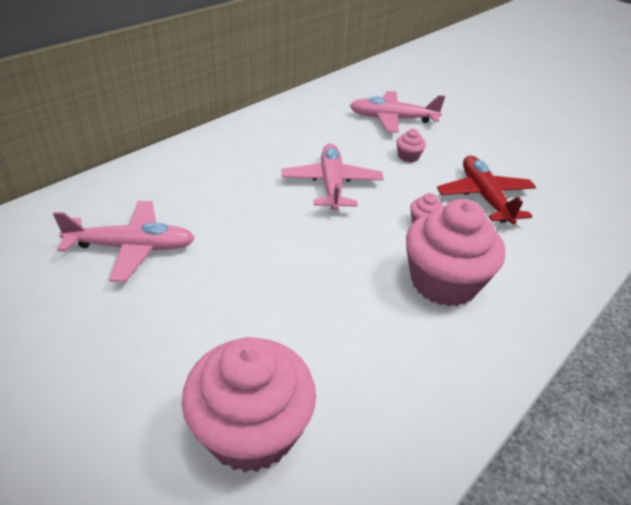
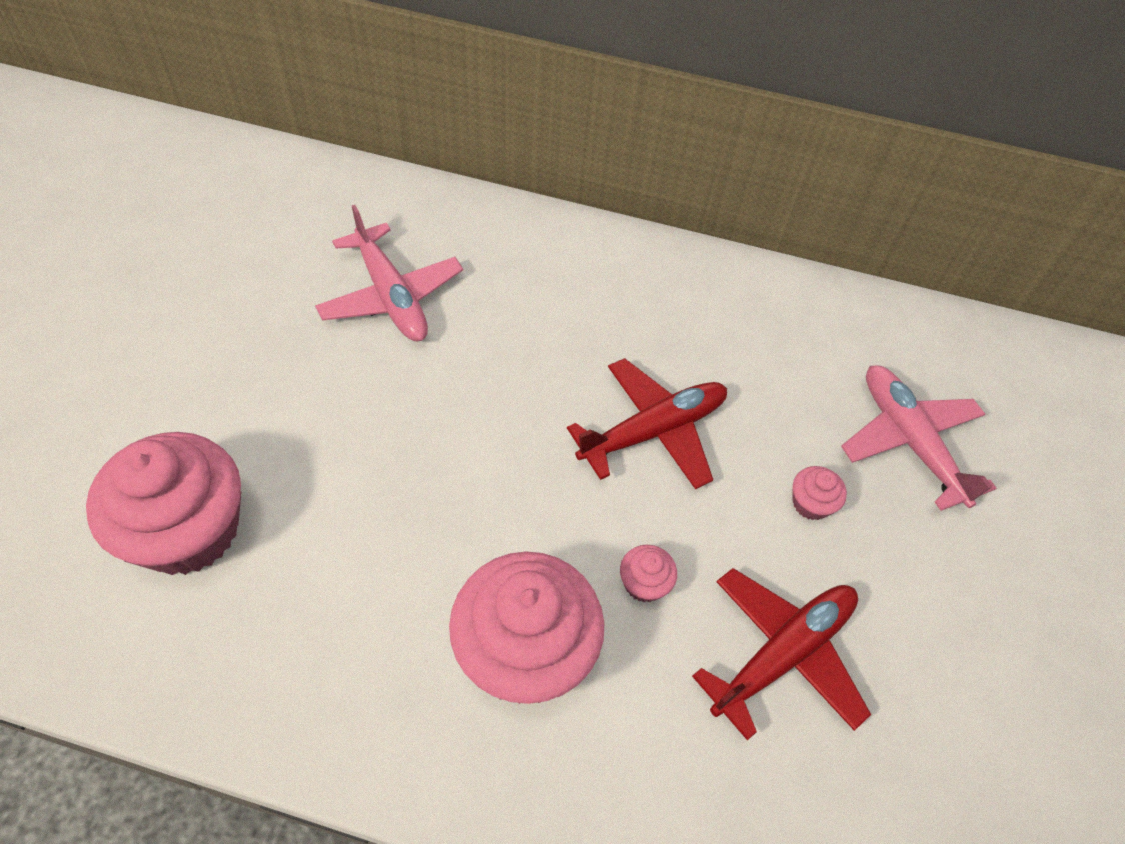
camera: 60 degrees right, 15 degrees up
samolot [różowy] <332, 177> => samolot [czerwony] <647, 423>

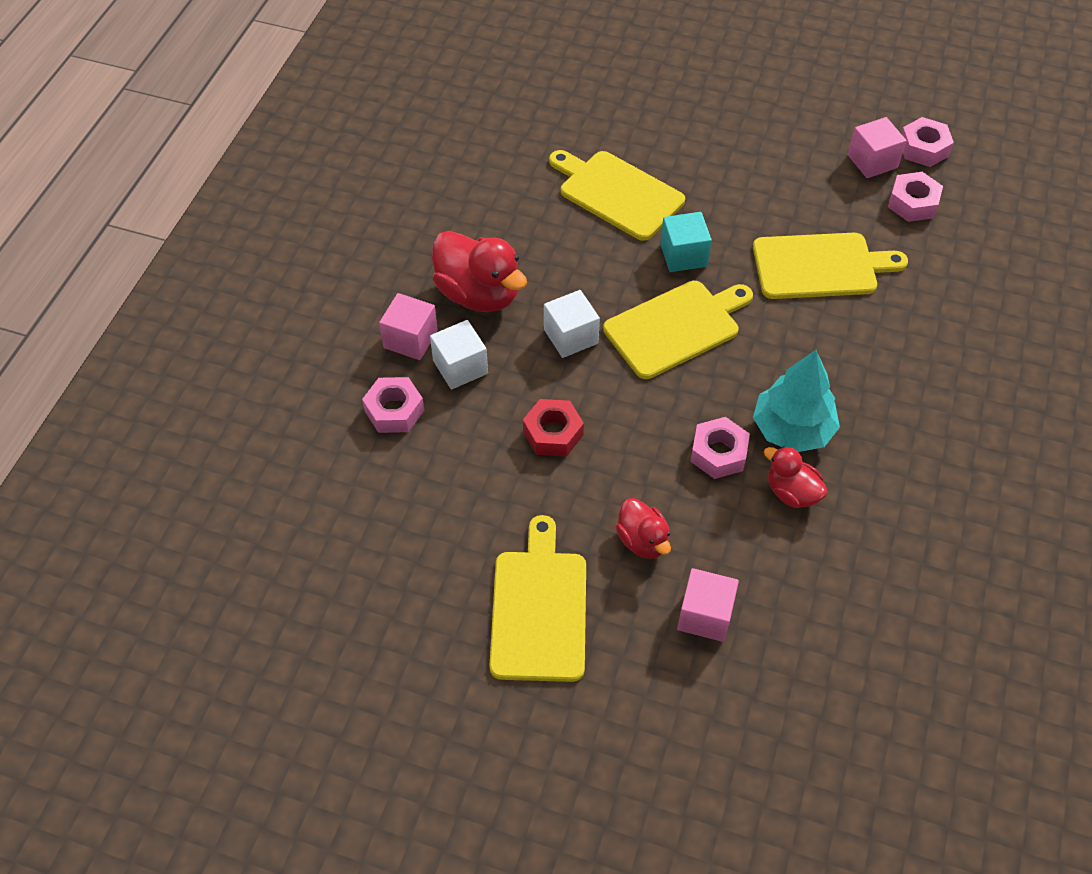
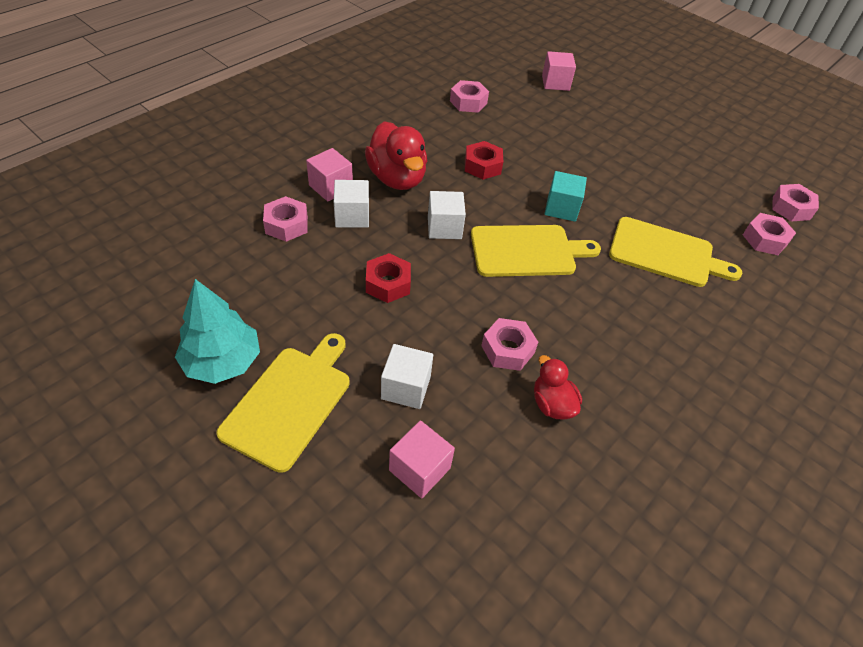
camera: 20 degrees right, 5 degrees down
sześcian [różowy] <877, 147> => sześcian [różowy] <559, 71>, shifted
deska do krojenia [żółty] <617, 195> => nothing
drzewko [turkusowy] <796, 401> => drzewko [turkusowy] <217, 331>, shifted
kaczka [czerwony] <643, 528> => sześcian [biały] <407, 376>
nothing => nakrętka [różowy] <469, 96>
nothing => nakrętka [czerwony] <484, 160>

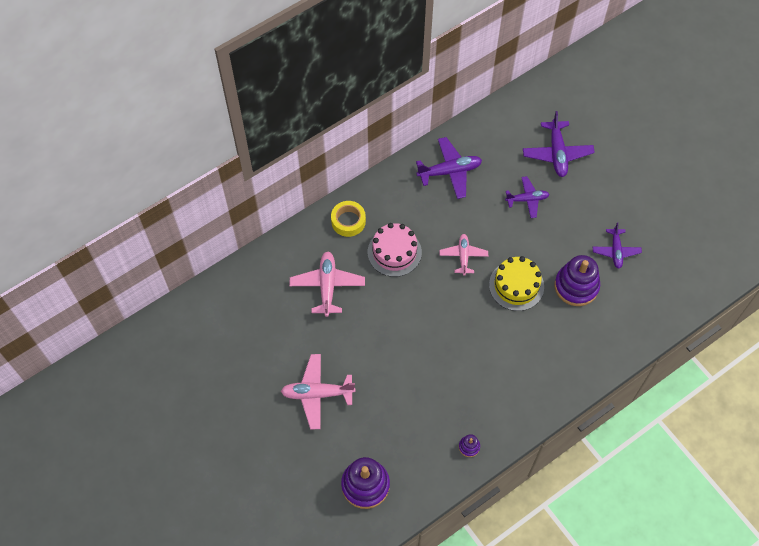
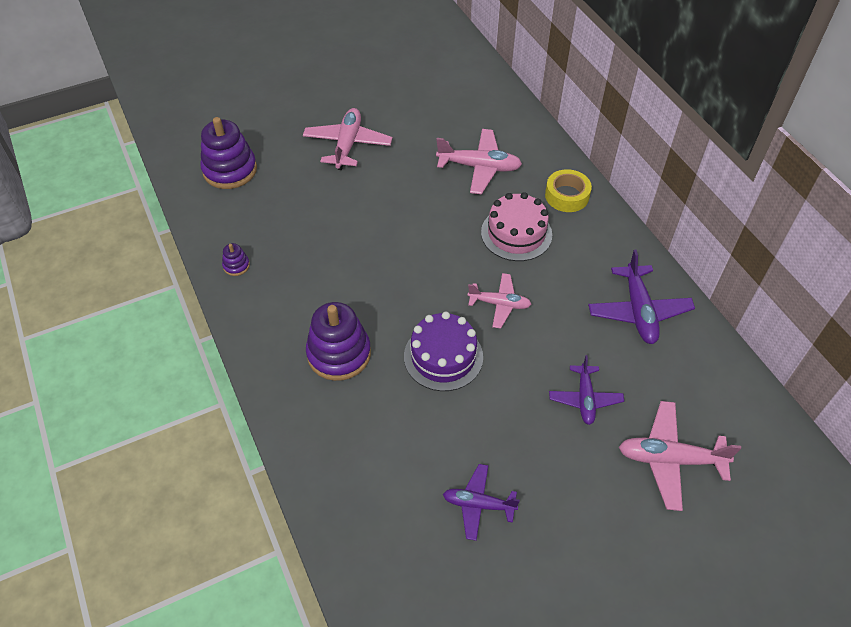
camera: 100 degrees right, 10 degrees down
samolot [fioletowy] <559, 144> => samolot [różowy] <680, 456>
zabawka nakładanka [fioletowy] <577, 280> => zabawka nakładanka [fioletowy] <338, 341>, shifted
tort [żółty] <516, 283> => tort [fioletowy] <443, 351>

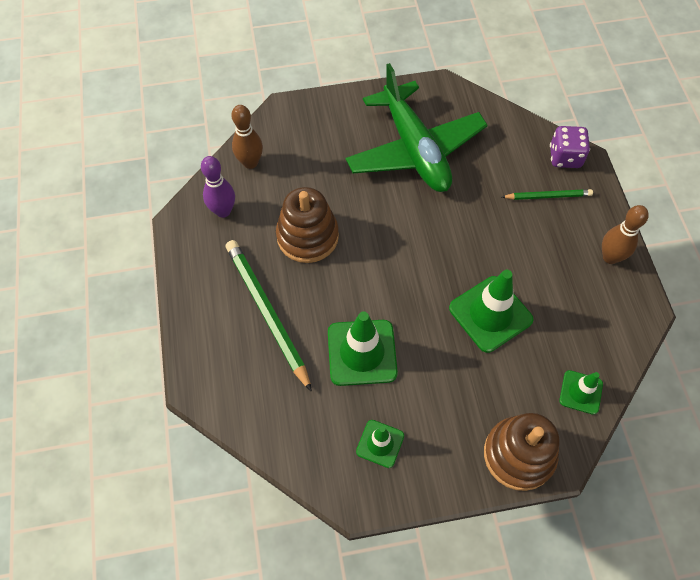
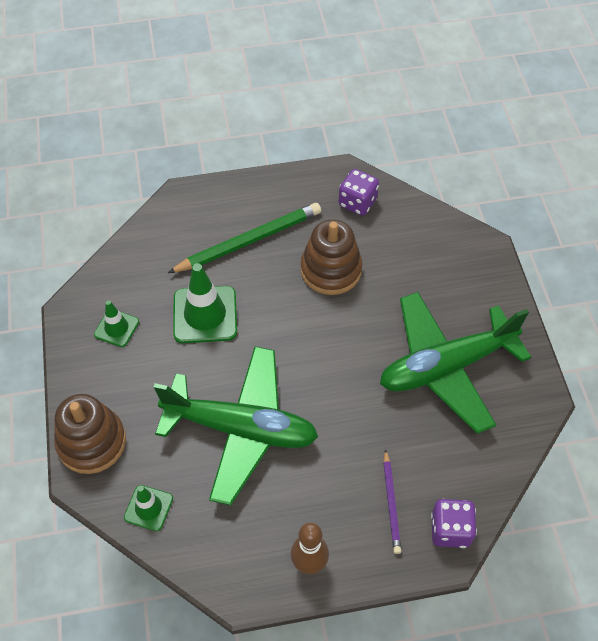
camera: 90 degrees right, 5 degrees down
kręgiel [brązowy] <247, 137> => nothing
kręgiel [fioletowy] <218, 187> => kostka do gry [fioletowy] <359, 192>
ołówek [zielony] <547, 194> => ołówek [fioletowy] <392, 501>
pachołek [zielony] <491, 311> => samolot [zielony] <236, 426>

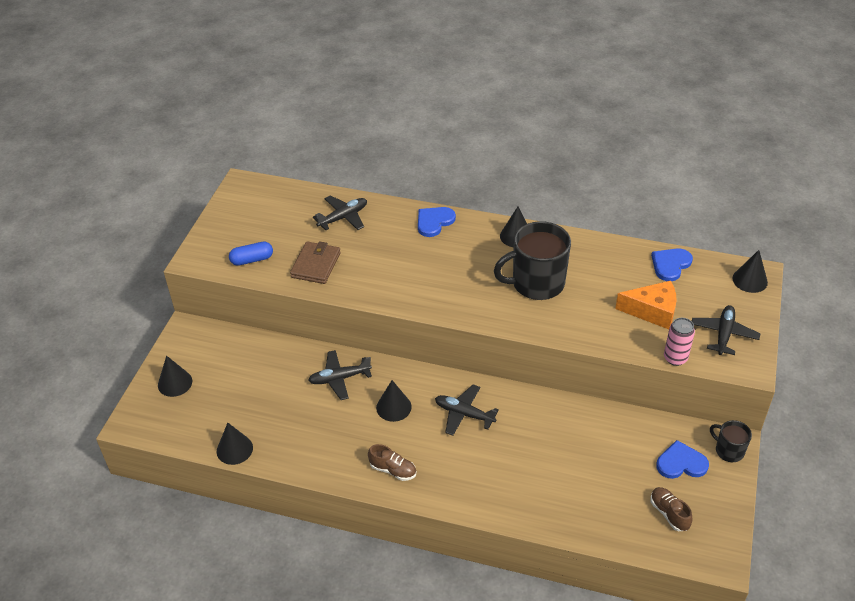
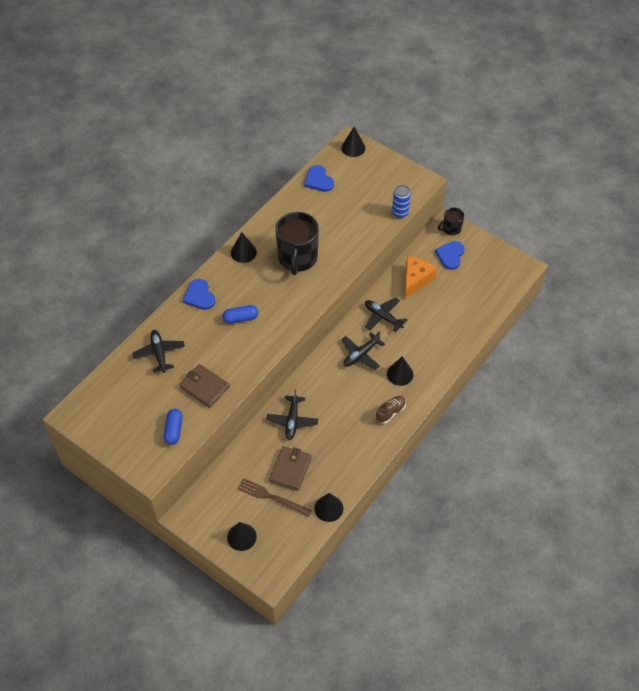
camera: 70 degrees left, 10 degrees up
ser [pomarańczowy] <646, 305> => ser [pomarańczowy] <421, 277>, shifted
samolot [czarny] <726, 330> => samolot [czarny] <386, 314>, shifted
puszka [różowy] <679, 342> => puszka [niebieski] <401, 201>
stożek [czarny] <394, 401> => stożek [czarny] <400, 371>, shifted
but [brązowy] <671, 509> => nothing
nothing => kapsułka [niebieski] <240, 314>
nothing => portfel [brązowy] <290, 468>
nothing => widelec [brązowy] <275, 497>

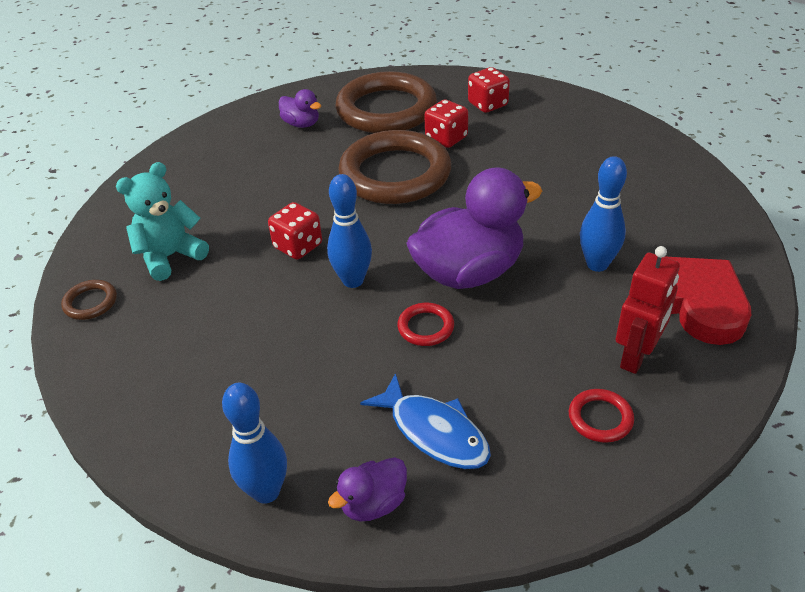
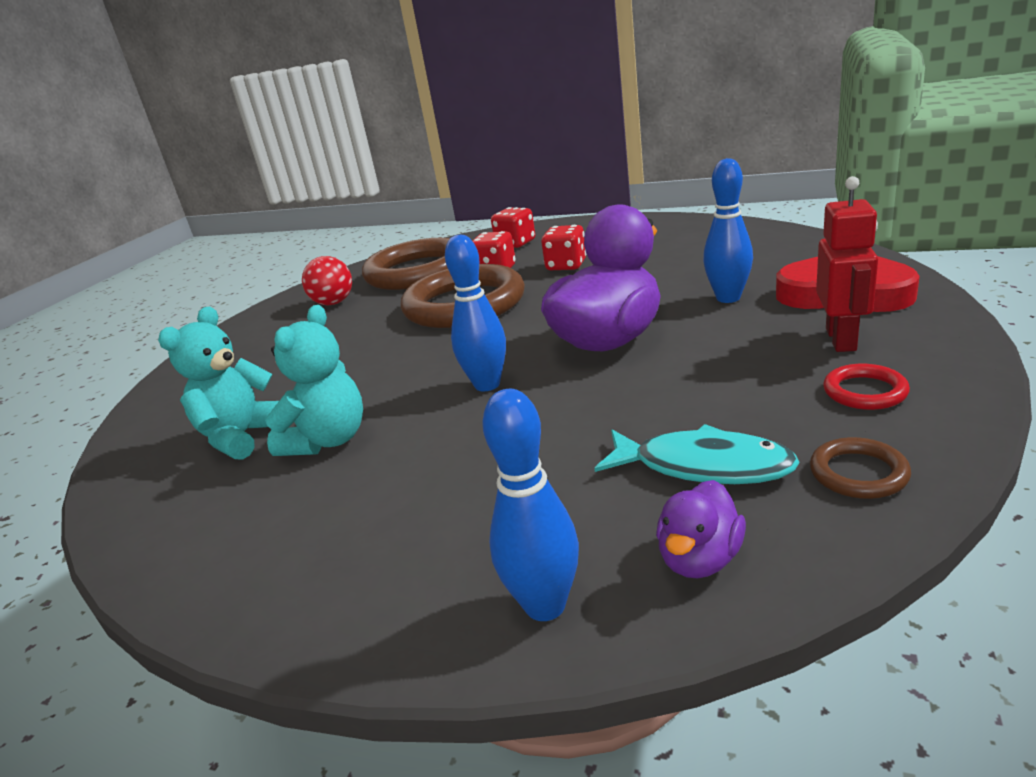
camera: 20 degrees left, 15 degrees down
kaczka [fioletowy] <300, 108> => piłka [czerwony] <327, 280>
kostka do gry [czerwony] <295, 231> => kostka do gry [czerwony] <563, 247>, shifted
pierścień [brązowy] <89, 300> => pierścień [brązowy] <860, 468>, shifted
pierścień [czerwony] <425, 324> => nothing
ryba [niebieski] <425, 421> => ryba [turkusowy] <697, 454>
nothing => miś [turkusowy] <314, 380>

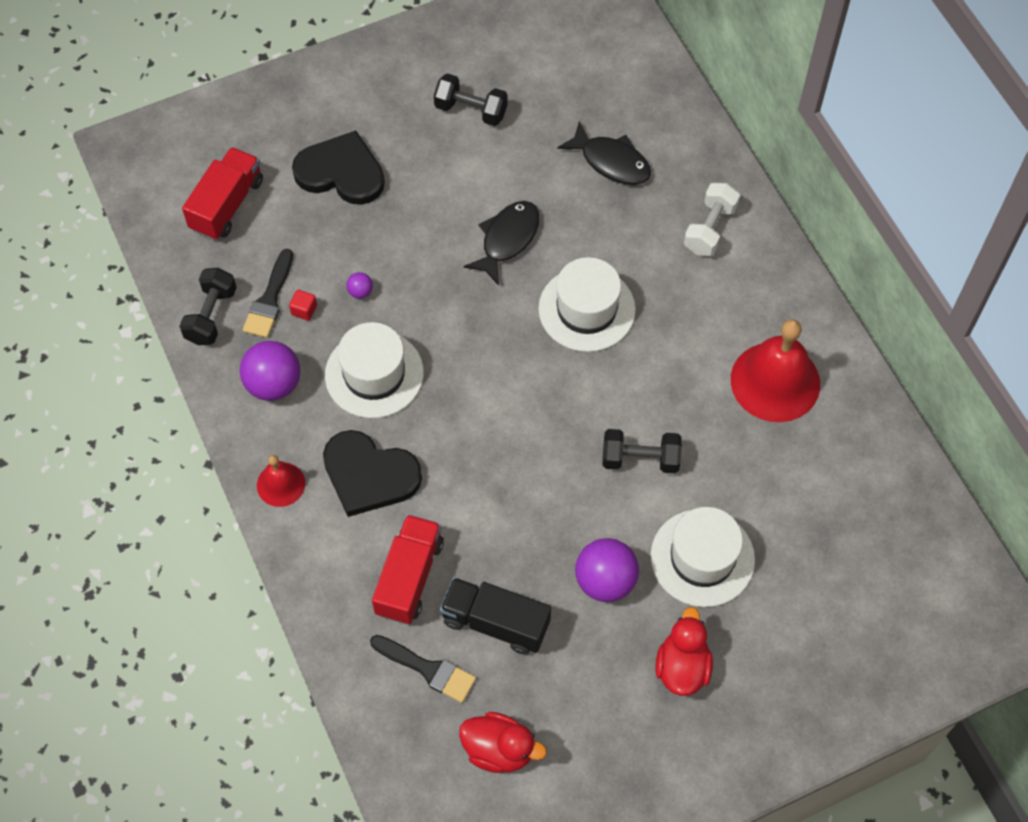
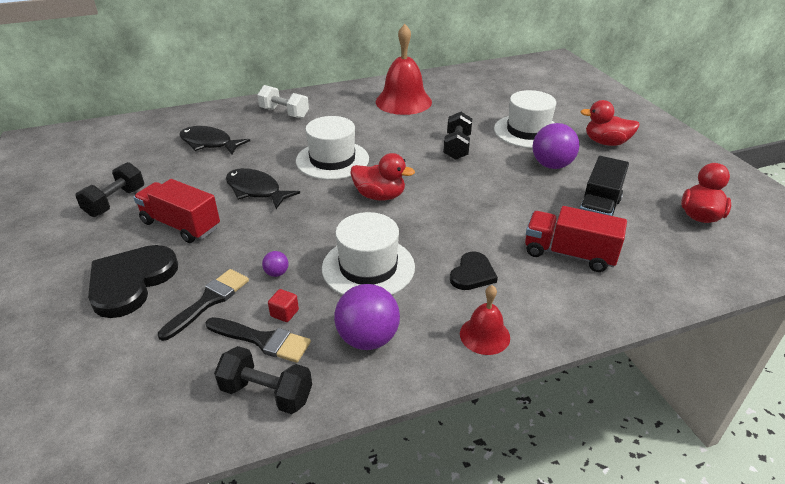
camera: 85 degrees left, 25 degrees down
ryba [czarny] <604, 153> => ryba [czarny] <215, 140>, 105 degrees counterclockwise
ciężarówka [czerwony] <222, 193> => ciężarówka [czerwony] <176, 211>, shifted
serce [czarny] <372, 473> => serce [czarny] <474, 271>, x0.56
pędzel [czarny] <423, 669> => pędzel [czarny] <203, 305>, shifted
nothing => kaczka [czerwony] <382, 177>

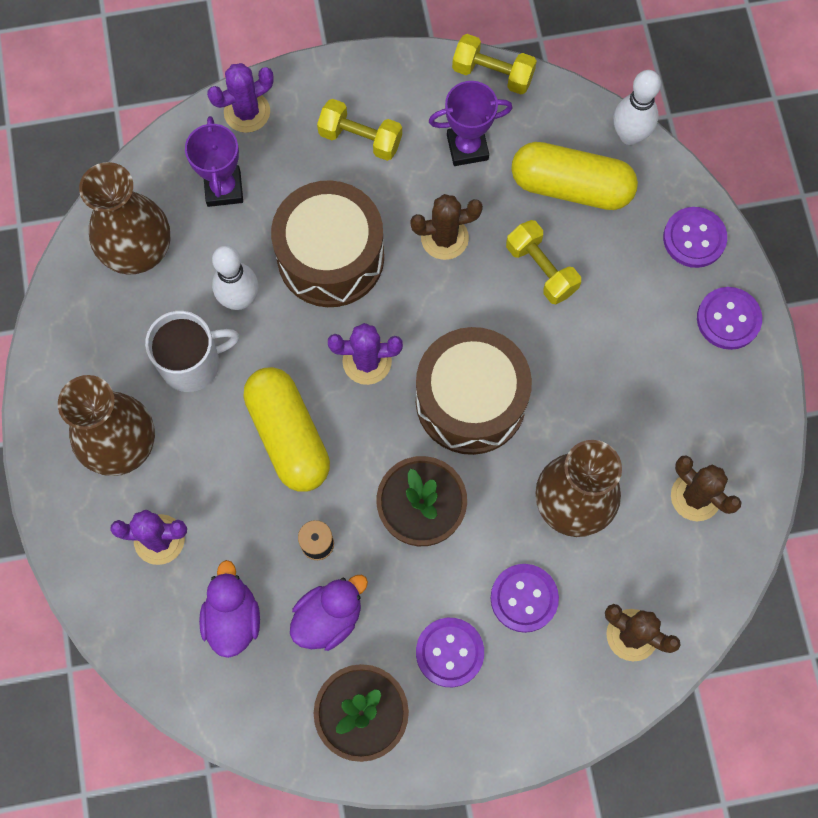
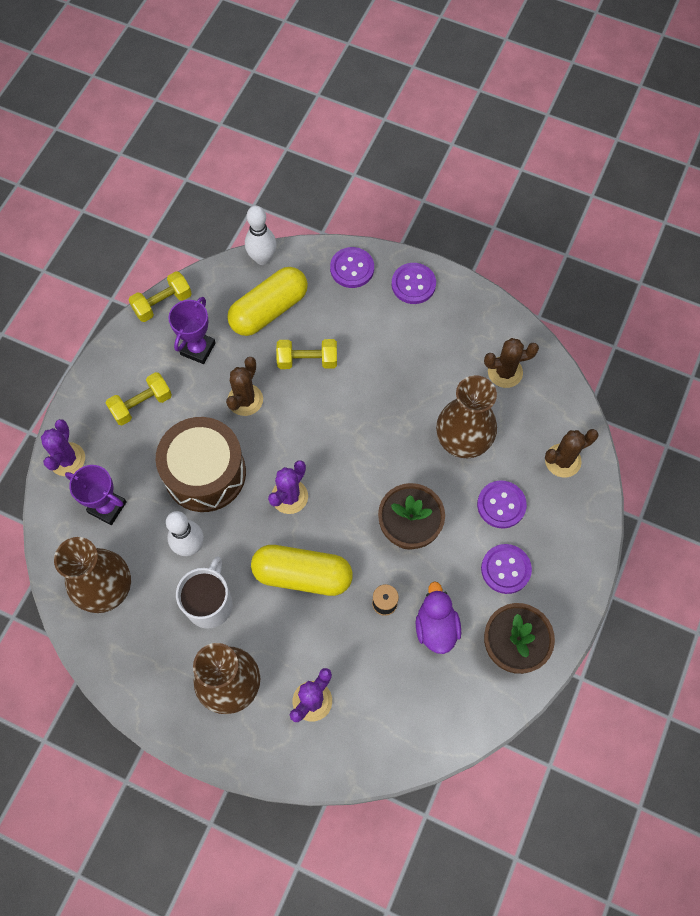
camera: 55 degrees left, 5 degrees down
bęben [brązowy] <474, 391> => nothing
kaczka [fioletowy] <229, 609> => nothing

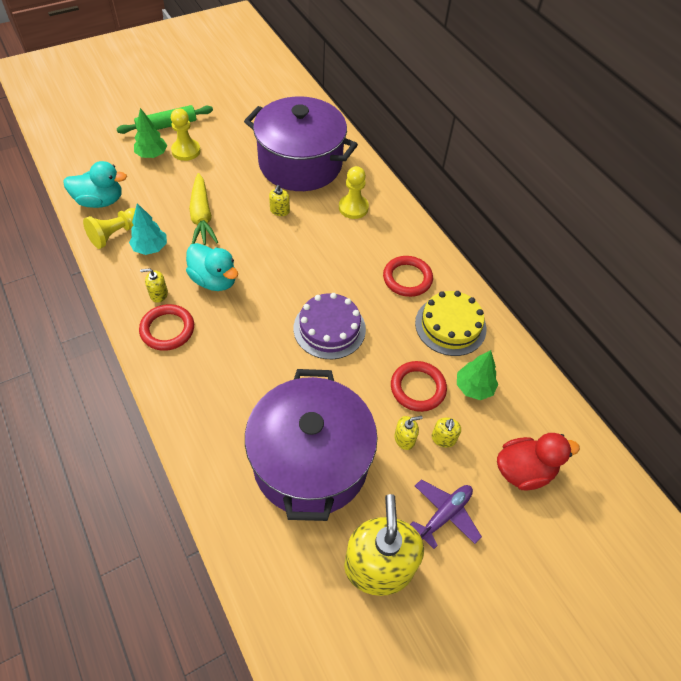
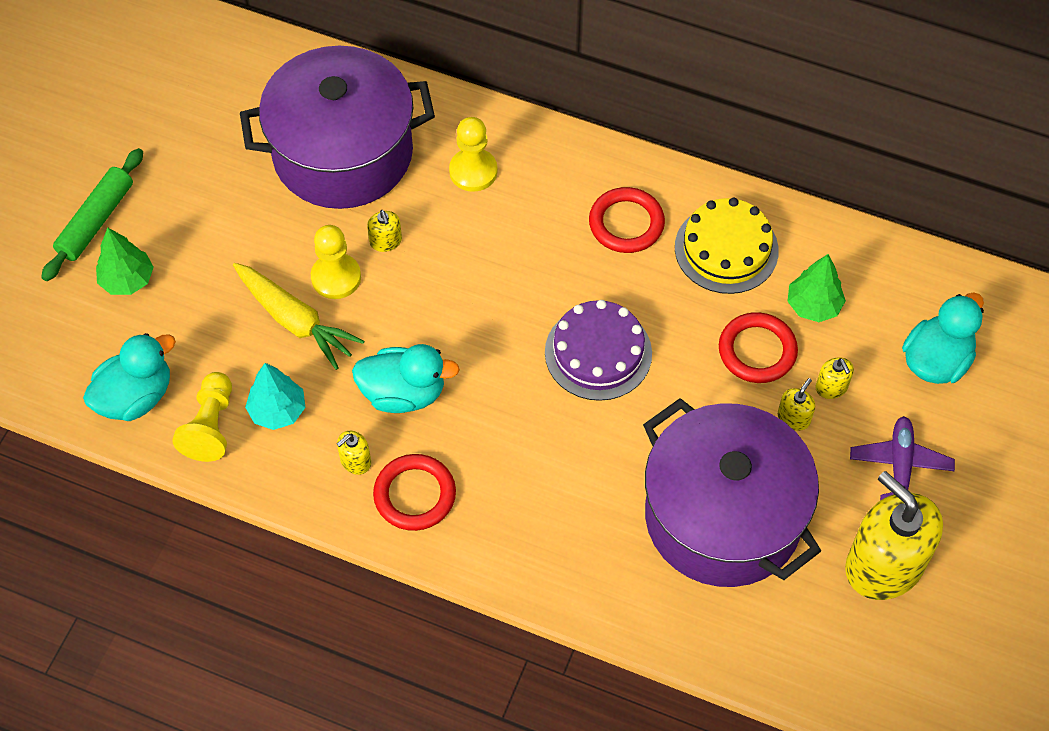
camera: 35 degrees left, 5 degrees up
pionek [żółty] <186, 134> => pionek [żółty] <336, 262>, shifted
kaczka [czerwony] <538, 461> => kaczka [turkusowy] <943, 338>

